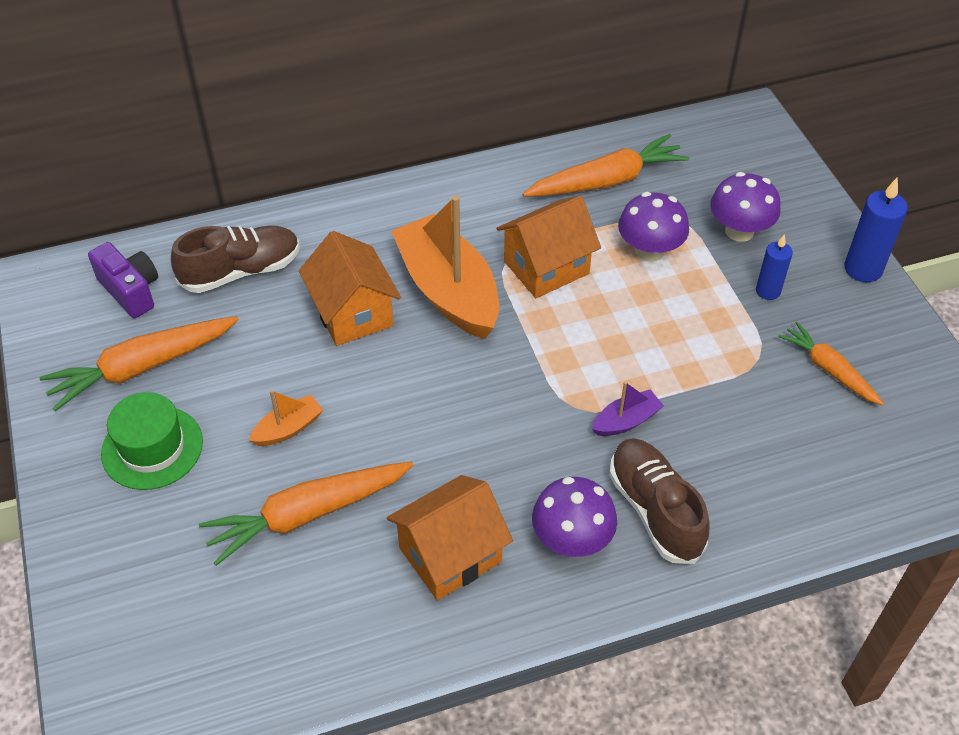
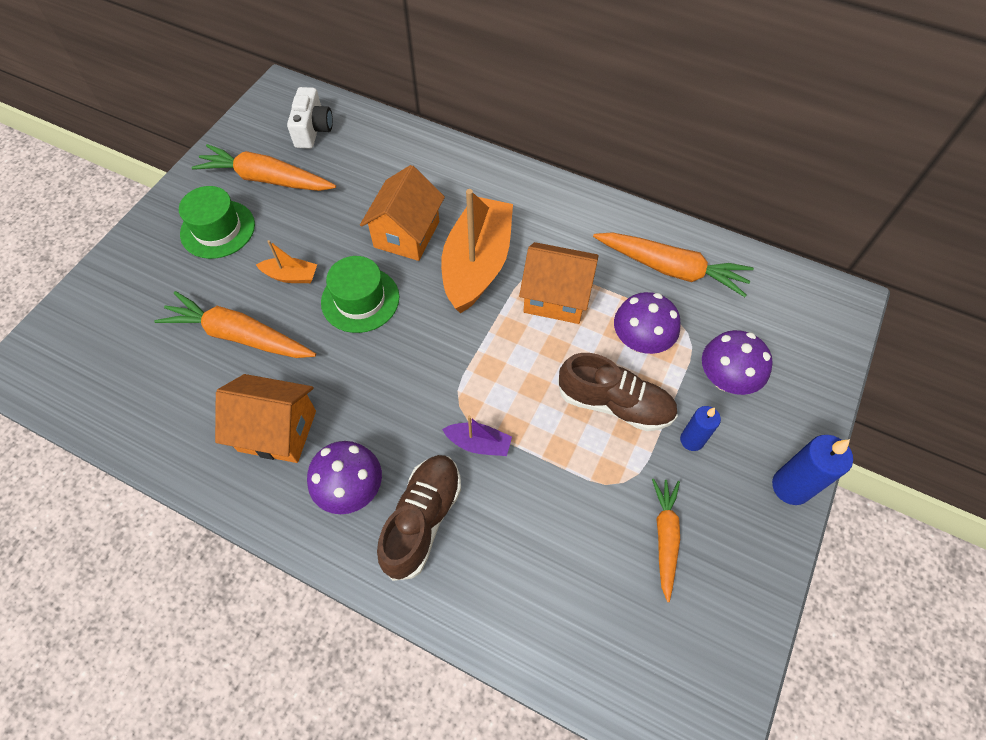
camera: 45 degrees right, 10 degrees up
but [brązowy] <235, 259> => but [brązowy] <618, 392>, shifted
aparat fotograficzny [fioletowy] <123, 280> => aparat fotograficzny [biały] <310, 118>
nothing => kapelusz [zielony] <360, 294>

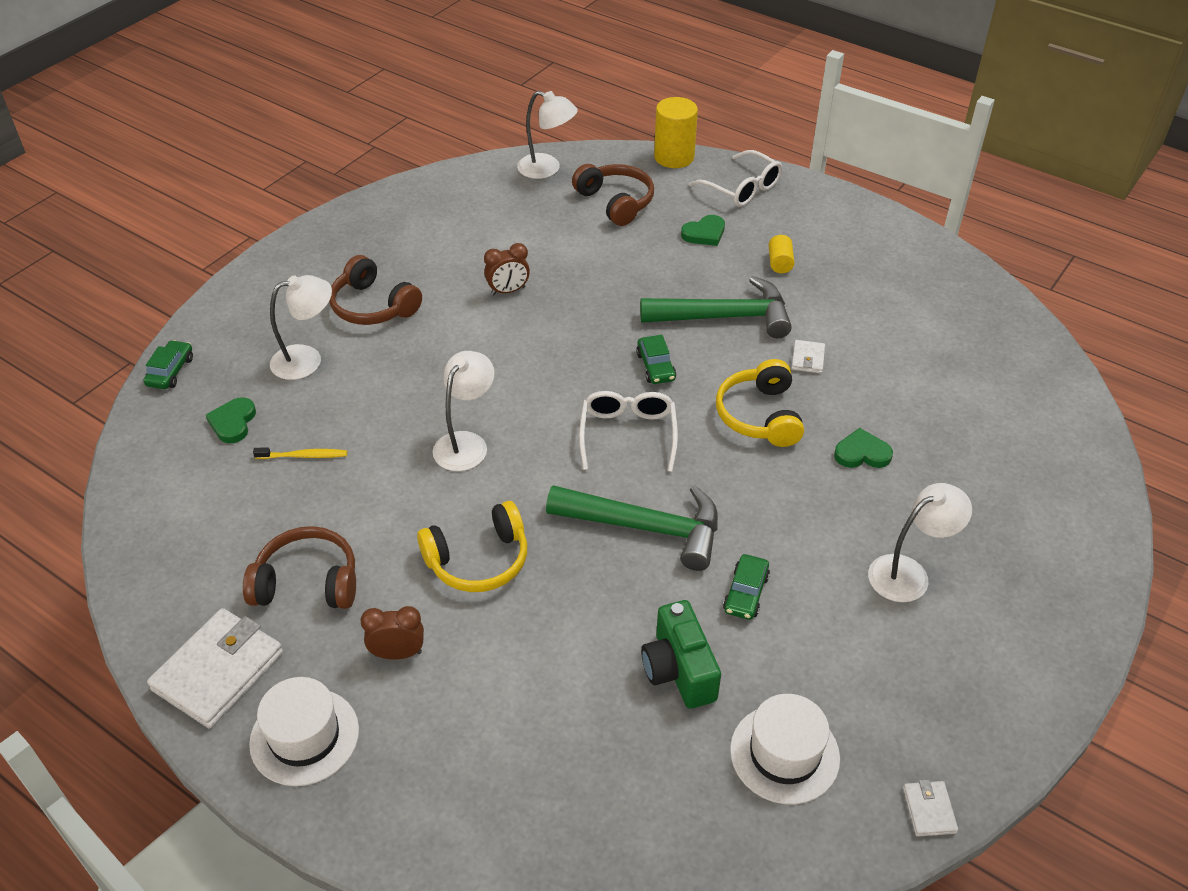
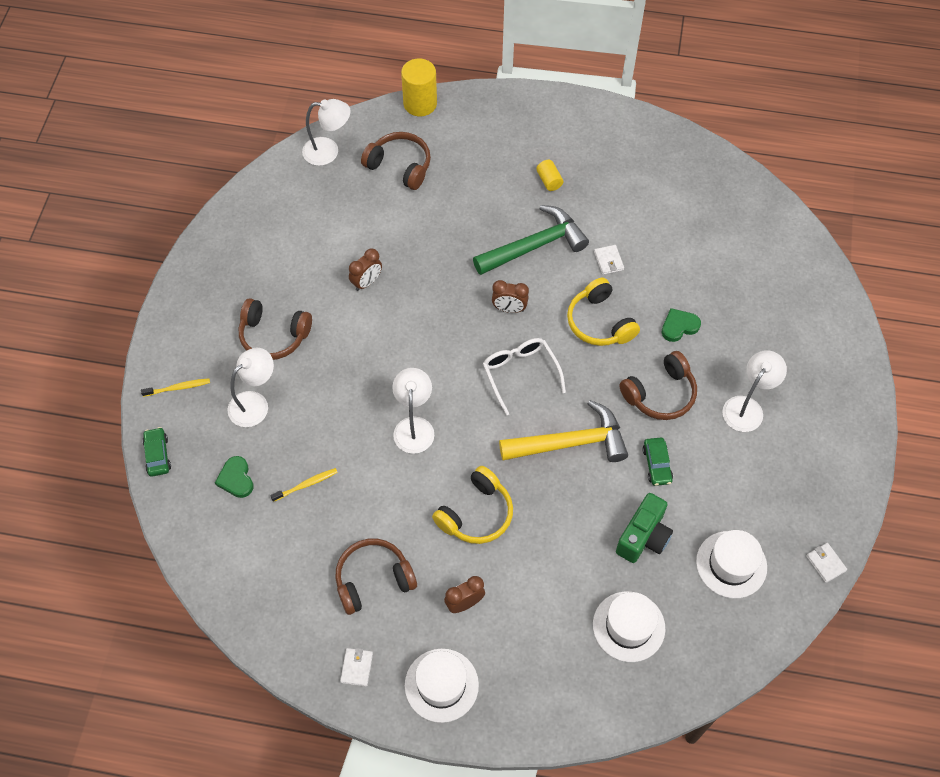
camera: 25 degrees left, 15 degrees up
okulary [biały] <735, 178> => nothing
serce [zielony] <703, 230> => nothing
samochód [zielony] <656, 359> => budzik [brązowy] <510, 296>
młotek [zielony] <632, 528> => młotek [żółty] <563, 431>
aparat fotograficzny [zielony] <681, 654> => aparat fotograficzny [zielony] <644, 528>, 105 degrees counterclockwise
portfel [biały] <215, 668> => portfel [biały] <356, 667>, x0.46
nothing => słuchawki [brązowy] <658, 385>
nothing => szczoteczka do zębów [żółty] <175, 387>
nothing => kapelusz [biały] <629, 626>

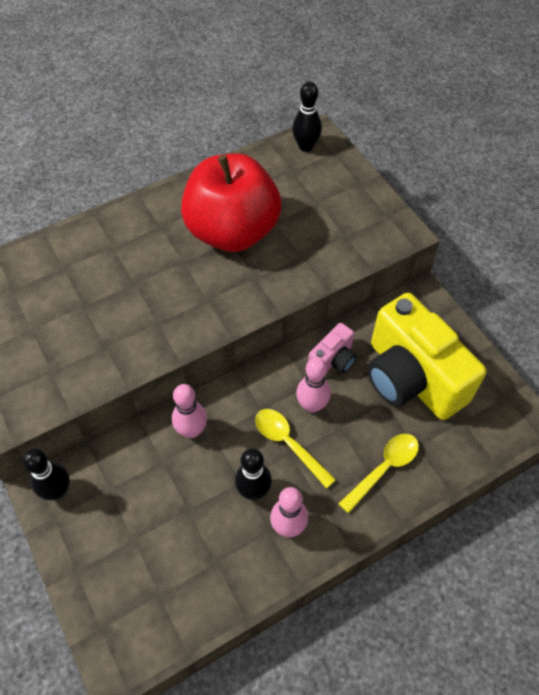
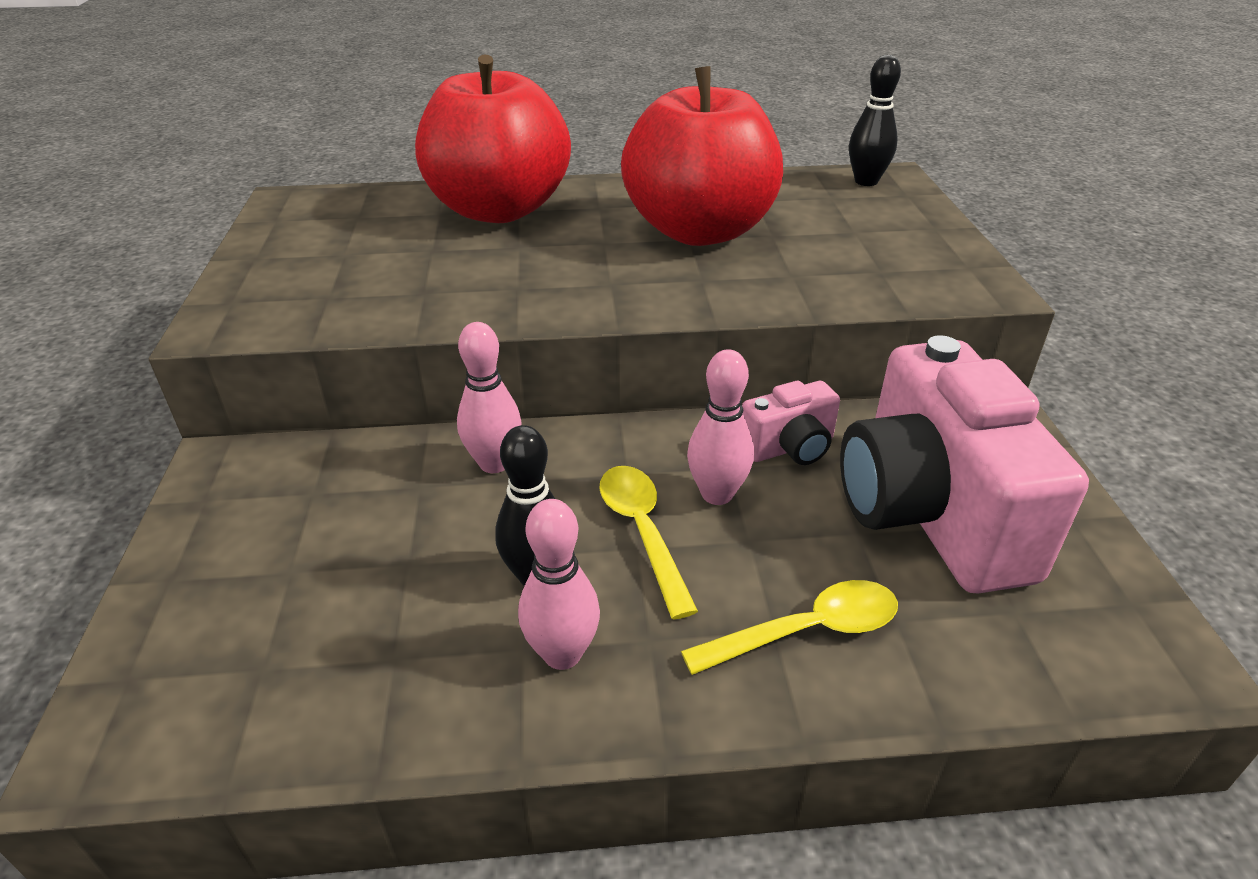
camera: 25 degrees right, 20 degrees down
aparat fotograficzny [żółty] <427, 356> => aparat fotograficzny [różowy] <964, 464>
kręgiel [czarny] <46, 474> => nothing
nothing => jabłko [czerwony] <493, 139>

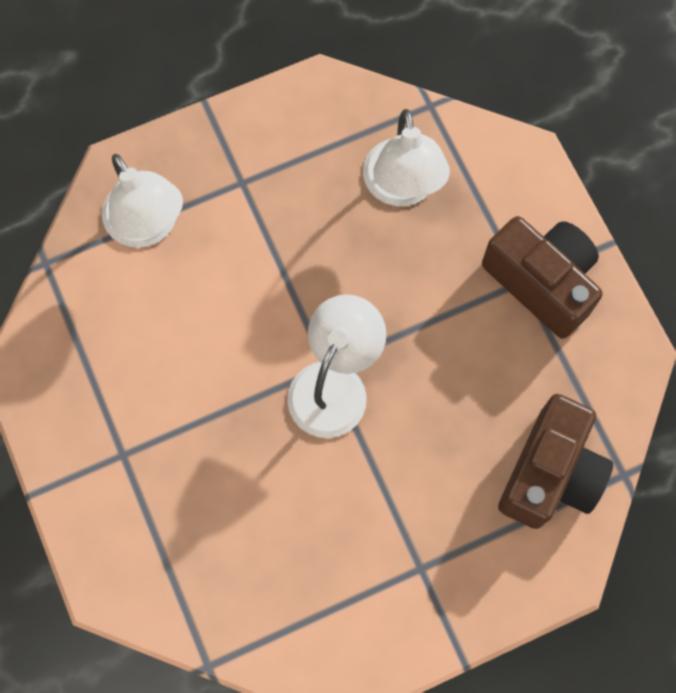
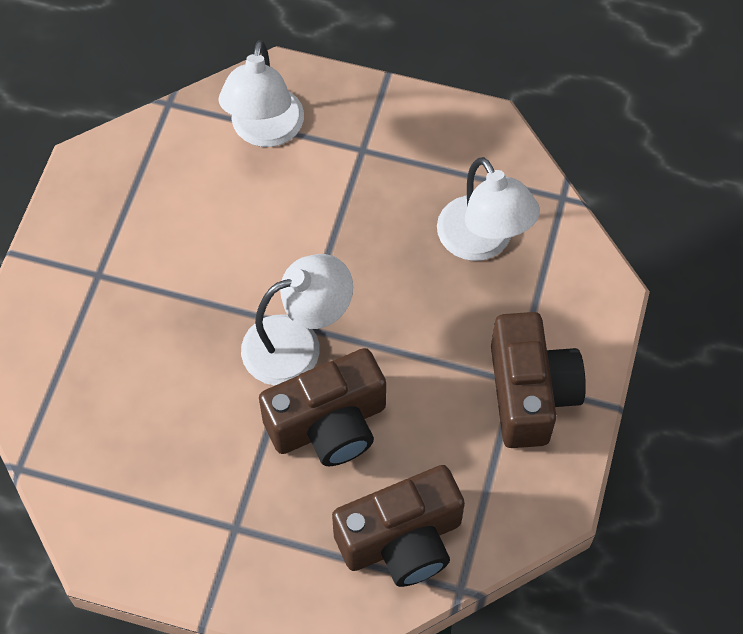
camera: 40 degrees right, 10 degrees down
lampka [biały] <406, 157> => lampka [biały] <488, 209>, 60 degrees counterclockwise
nothing => aparat fotograficzny [brązowy] <322, 407>

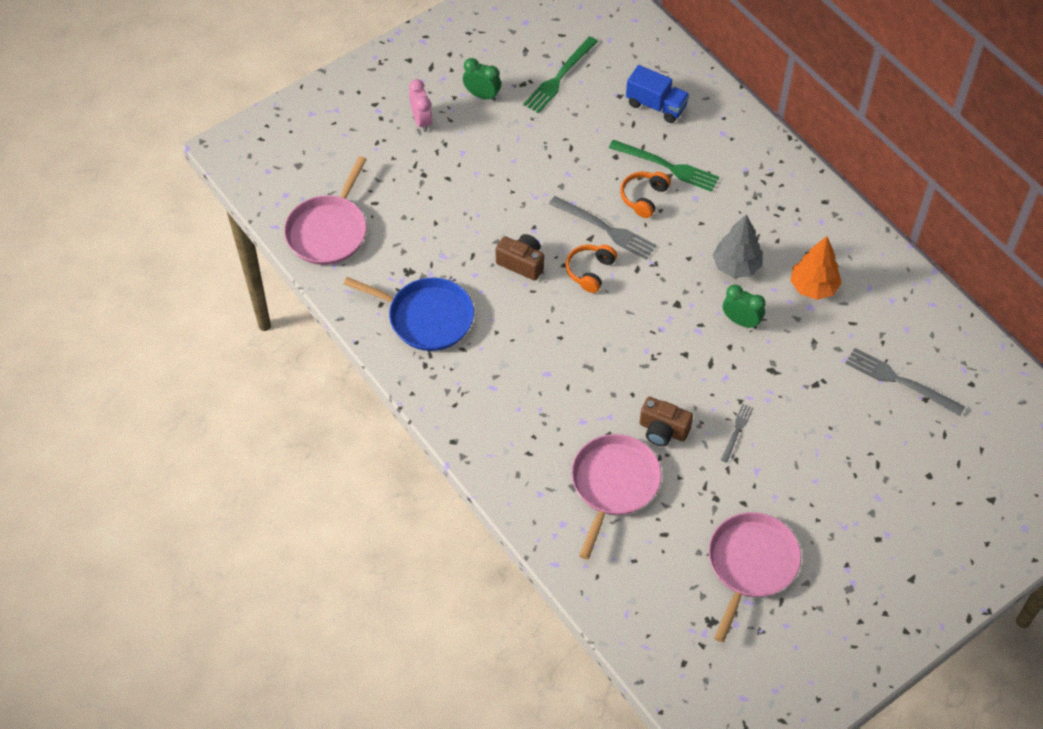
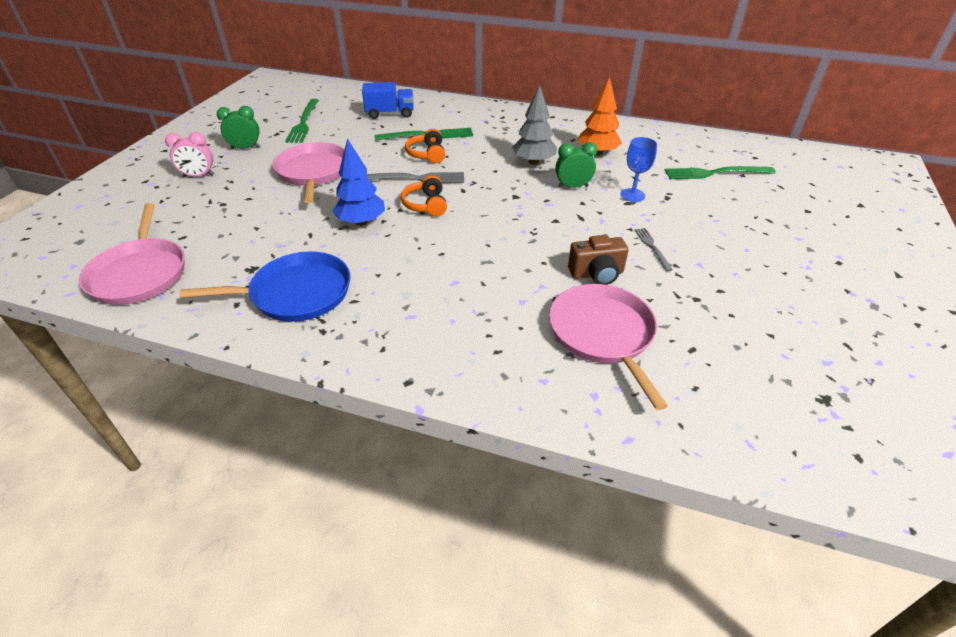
camera: 35 degrees left, 15 degrees down
budzik [różowy] <421, 105> => budzik [różowy] <189, 155>, 135 degrees clockwise
aparat fotograficzny [brązowy] <519, 257> => drzewko [niebieski] <359, 182>
widelec [szary] <905, 382> => widelec [zielony] <720, 172>
patelnia [różowy] <755, 577> => patelnia [różowy] <309, 172>, shifted
nothing => kielich [niebieski] <638, 169>

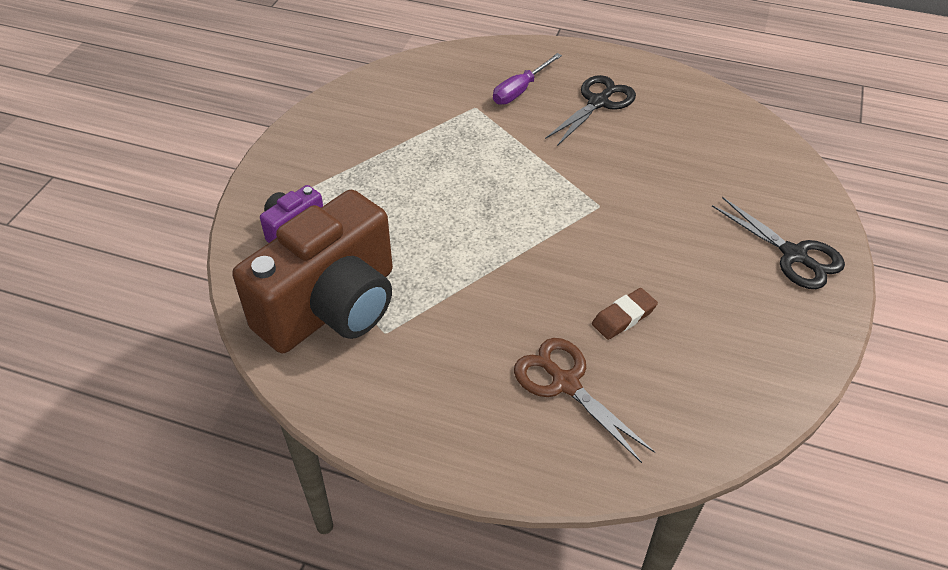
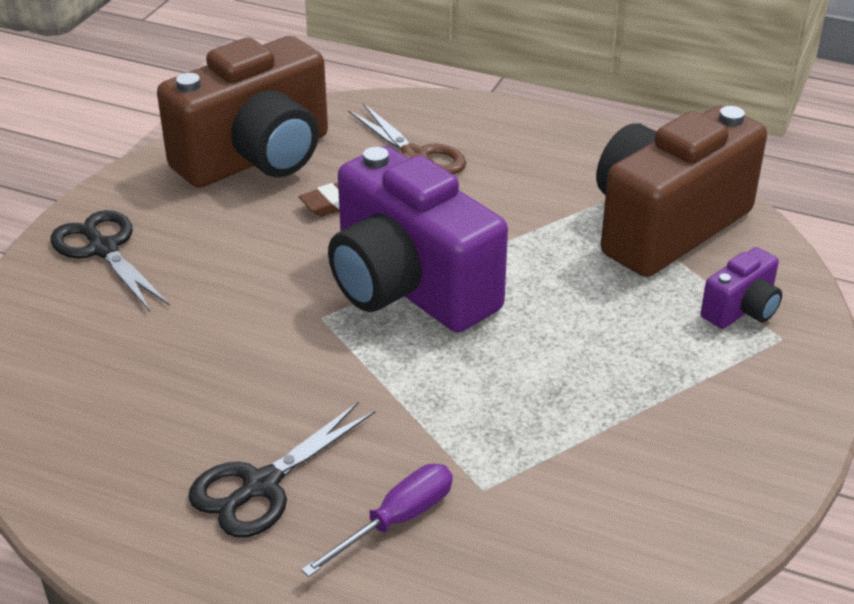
camera: 175 degrees left, 10 degrees down
nothing => aparat fotograficzny [brązowy] <242, 112>
nothing => aparat fotograficzny [fioletowy] <418, 239>

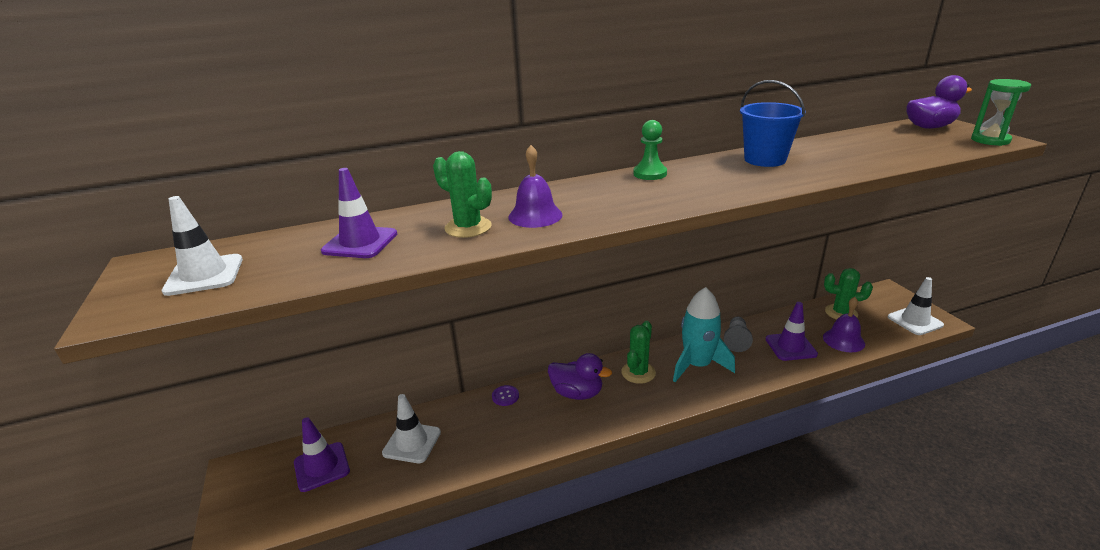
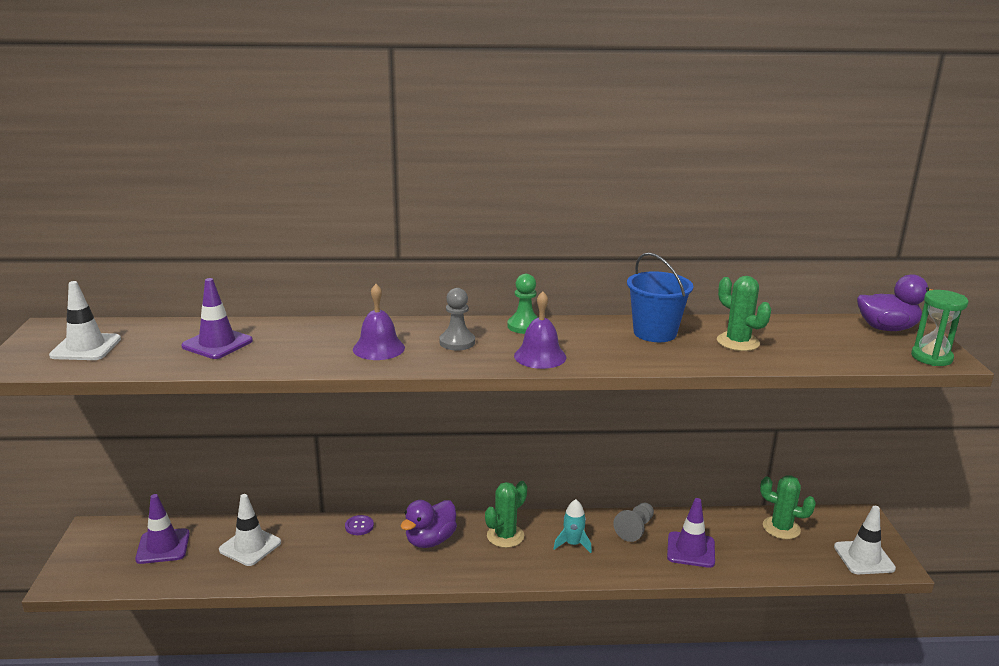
camera: 15 degrees right, 5 degrees down
kaktus [zielony] <462, 194> => kaktus [zielony] <744, 313>, shifted
rakieta [turkusowy] <704, 334> => rakieta [turkusowy] <573, 526>, x0.53
dzwonek [fioletowy] <844, 324> => dzwonek [fioletowy] <540, 330>, shifted
kaczka [fioletowy] <580, 376> => kaczka [fioletowy] <428, 524>, 90 degrees clockwise
nothing => pionek [szary] <457, 319>

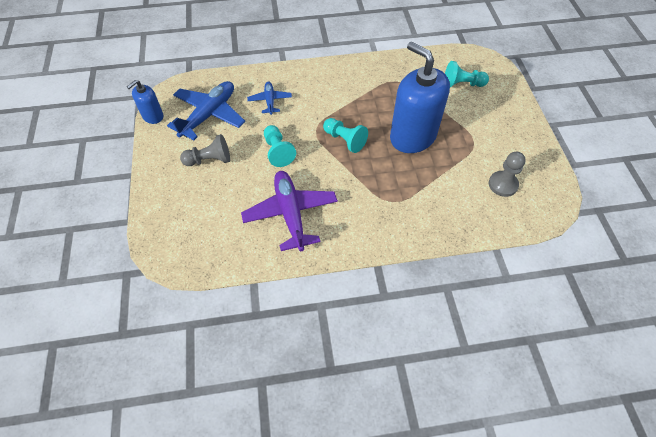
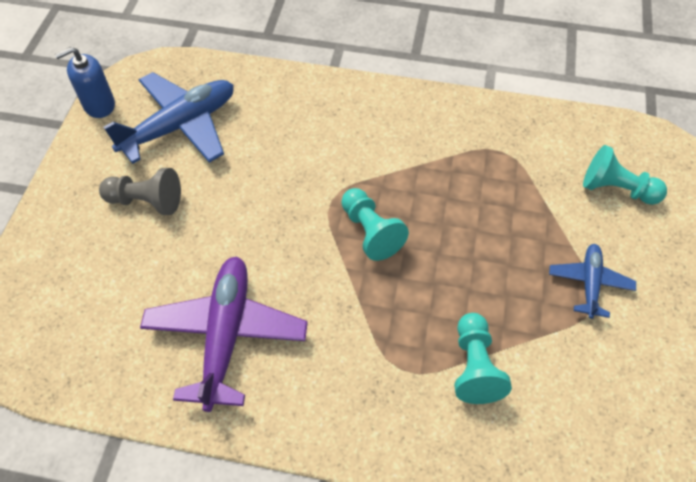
camera: 20 degrees right, 0 degrees up
dozownik mydła [niebieski] <420, 97> => nothing
samolot [niebieski] <269, 98> => samolot [niebieski] <592, 281>, shifted
pionek [turkusowy] <280, 146> => pionek [turkusowy] <483, 358>, shifted
pionek [szary] <507, 174> => nothing

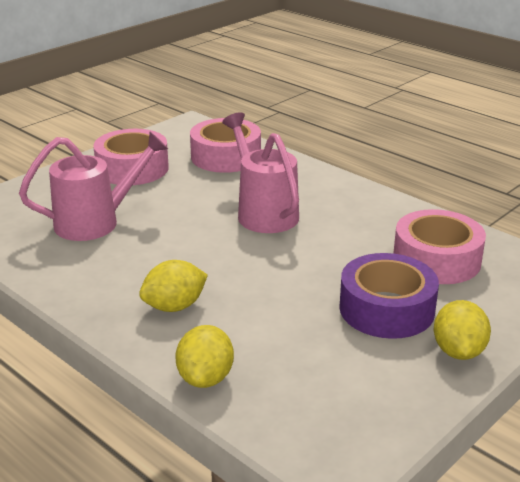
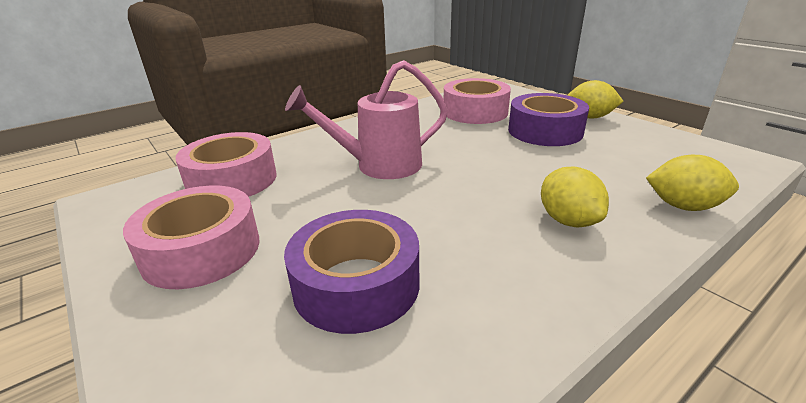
camera: 80 degrees left, 0 degrees up
konewka [różowy] <93, 186> => taśma klejąca [fioletowy] <351, 272>

